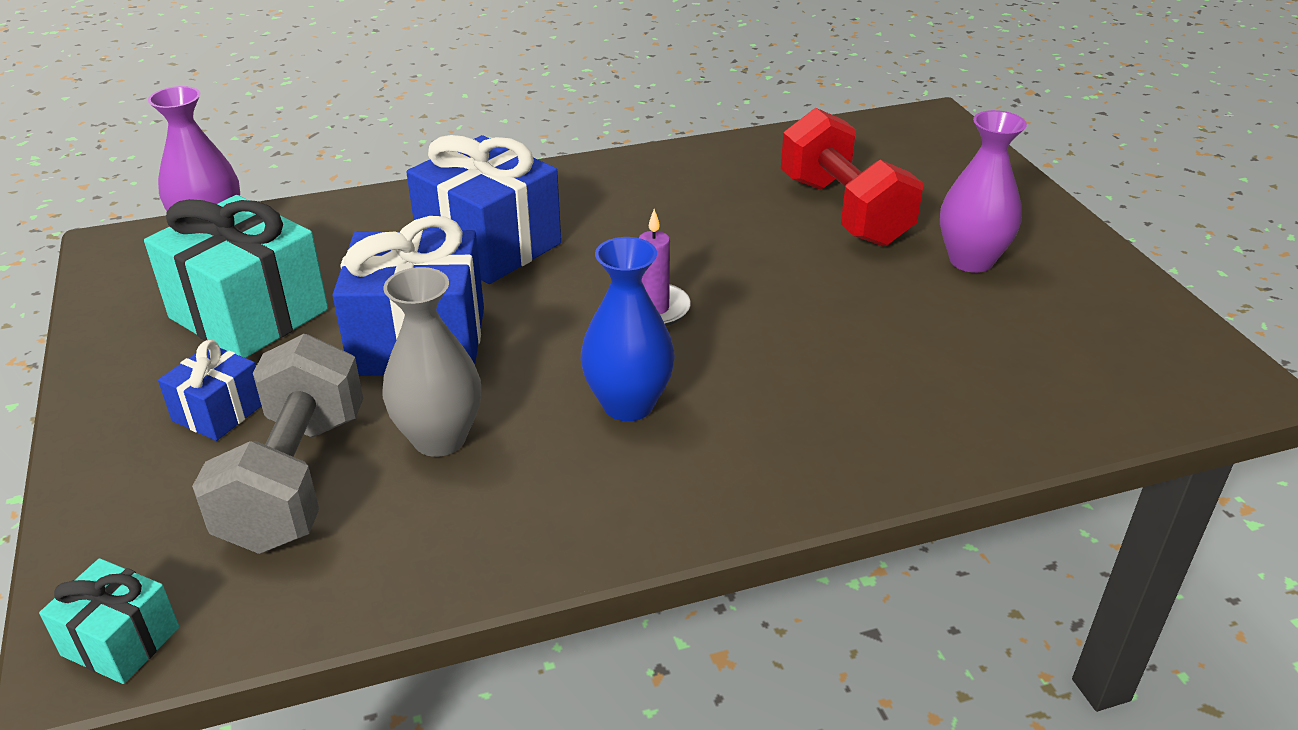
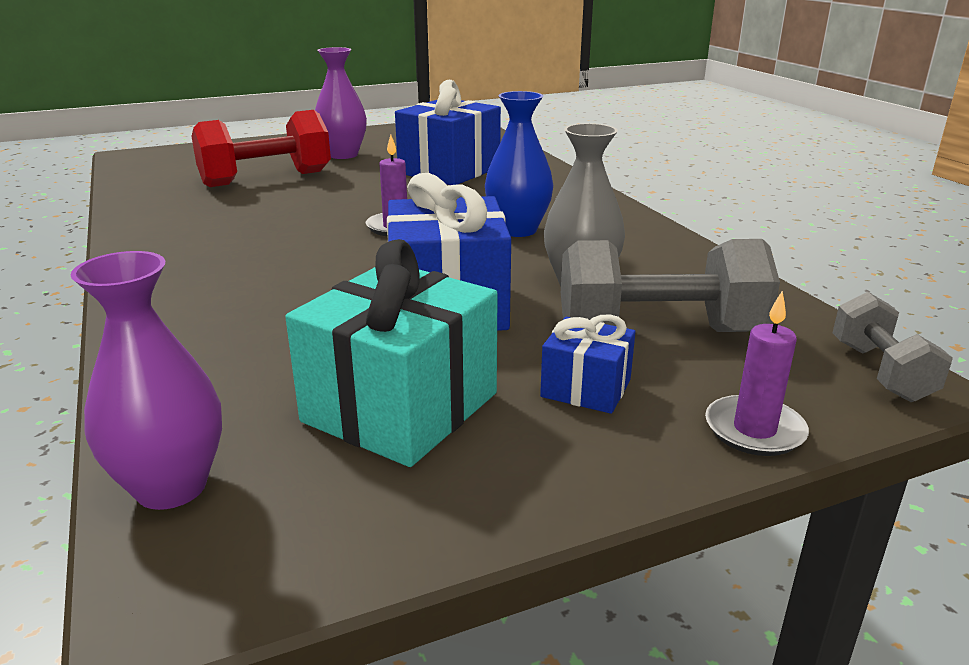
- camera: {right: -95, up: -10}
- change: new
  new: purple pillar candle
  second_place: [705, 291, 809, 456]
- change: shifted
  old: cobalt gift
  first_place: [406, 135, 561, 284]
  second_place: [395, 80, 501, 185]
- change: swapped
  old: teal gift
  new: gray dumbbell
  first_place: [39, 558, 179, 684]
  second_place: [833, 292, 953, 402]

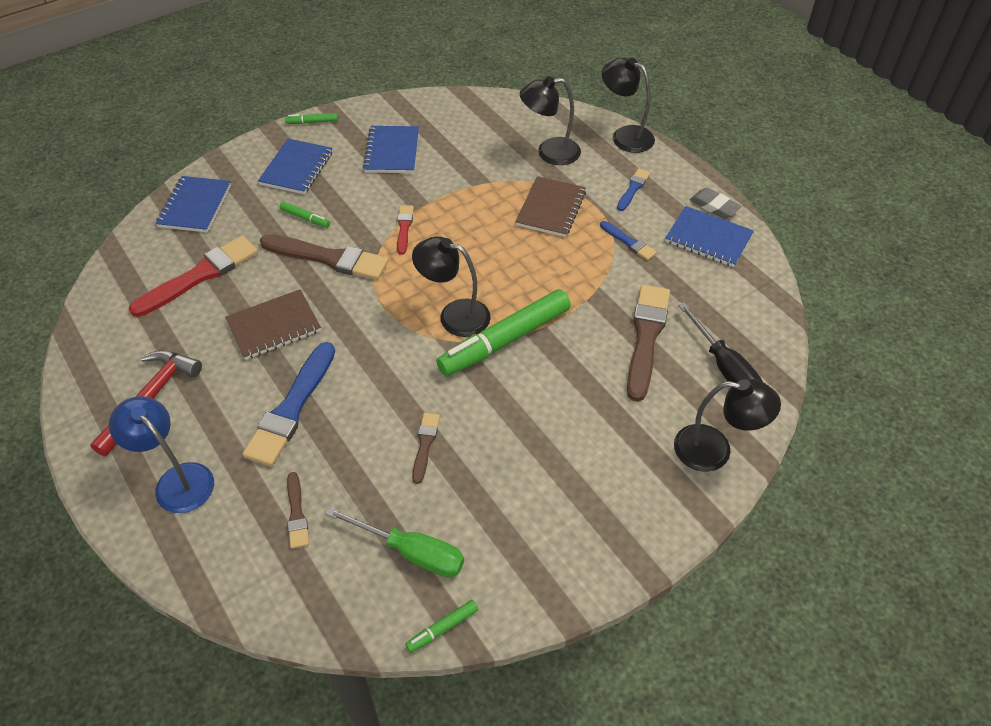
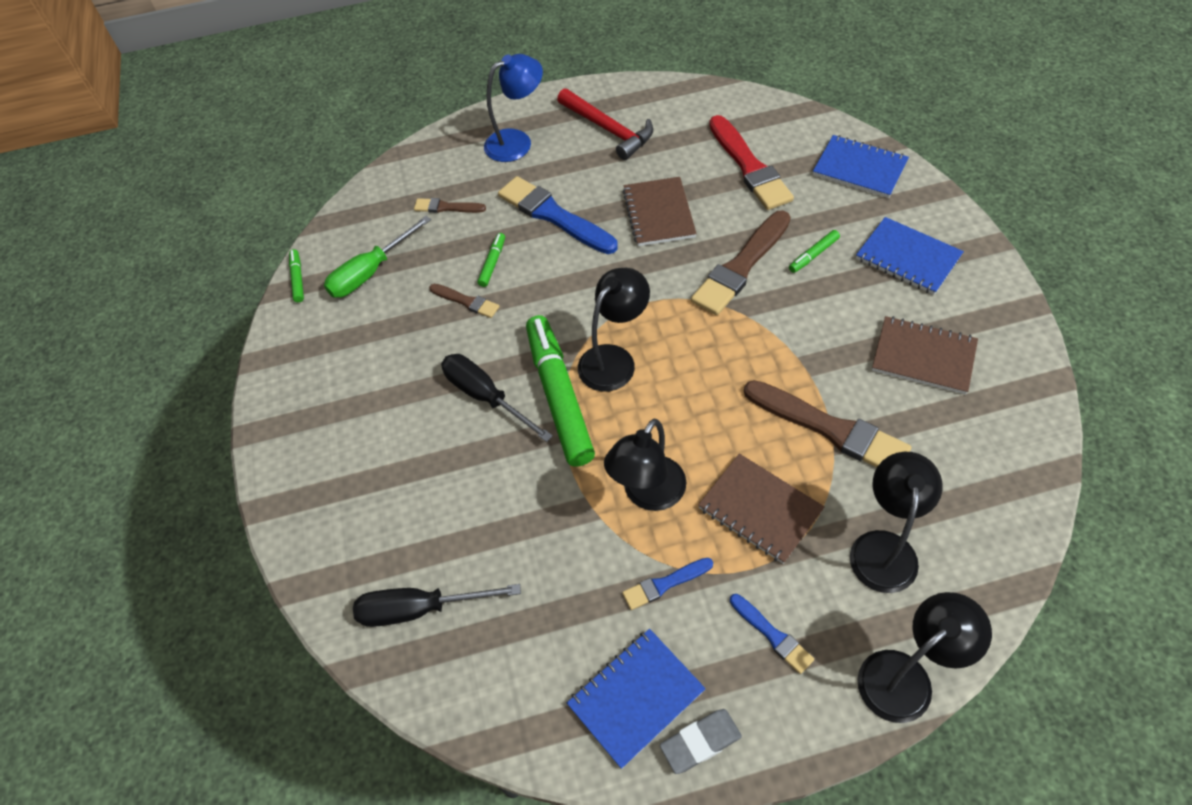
- camera: {right: 115, up: 5}
- change: gone
  old: red paintbrush
  first_place: [397, 205, 414, 255]
- change: new
  new: black screwdriver
  second_place: [441, 354, 553, 442]
- change: shifted
  old: emerald felt pen
  first_place: [285, 113, 338, 124]
  second_place: [478, 233, 505, 287]
- change: shifted
  old: russet paintbrush
  first_place: [627, 285, 670, 402]
  second_place: [744, 380, 911, 467]
- change: shifted
  old: black lamp
  first_place: [674, 379, 781, 472]
  second_place: [604, 419, 686, 511]
- change: repainted
  old: cobalt notebook
  new: russet notebook
  first_place: [363, 126, 419, 173]
  second_place: [872, 316, 978, 395]

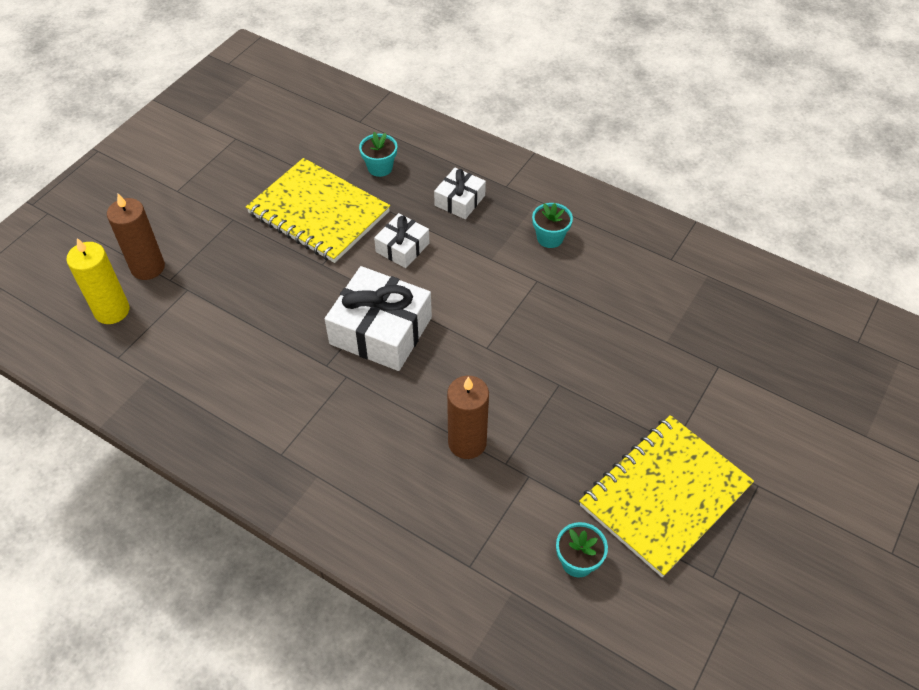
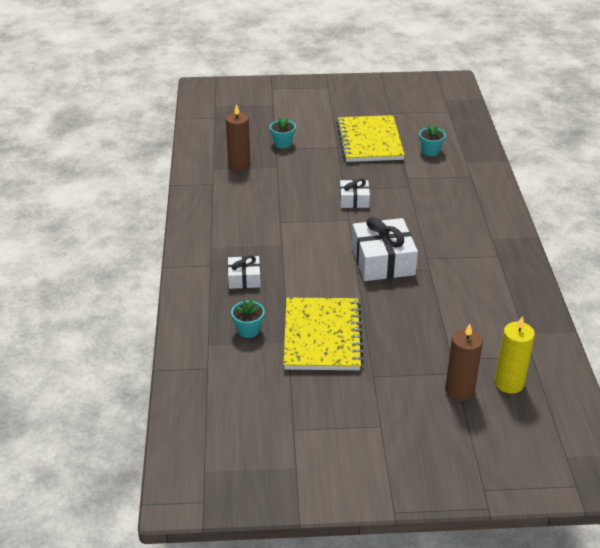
- camera: {right: -125, up: -15}
- change: shifted
  old: white gift
  first_place: [374, 213, 429, 268]
  second_place: [340, 179, 370, 208]
- change: shifted
  old: russet pillar candle
  first_place: [447, 376, 489, 459]
  second_place: [226, 104, 250, 171]
- change: shifted
  old: teal plant pot
  first_place: [532, 203, 573, 248]
  second_place: [270, 118, 296, 148]
- change: rotated
  old: yellow notebook
  first_place: [579, 415, 754, 577]
  second_place: [336, 115, 405, 162]
  degrees: 75

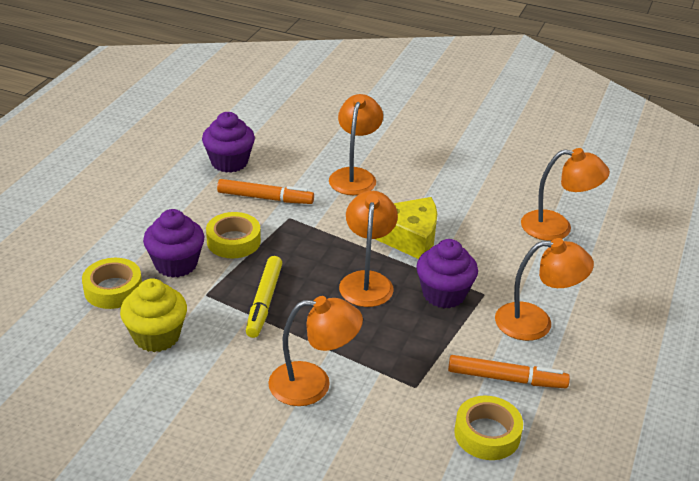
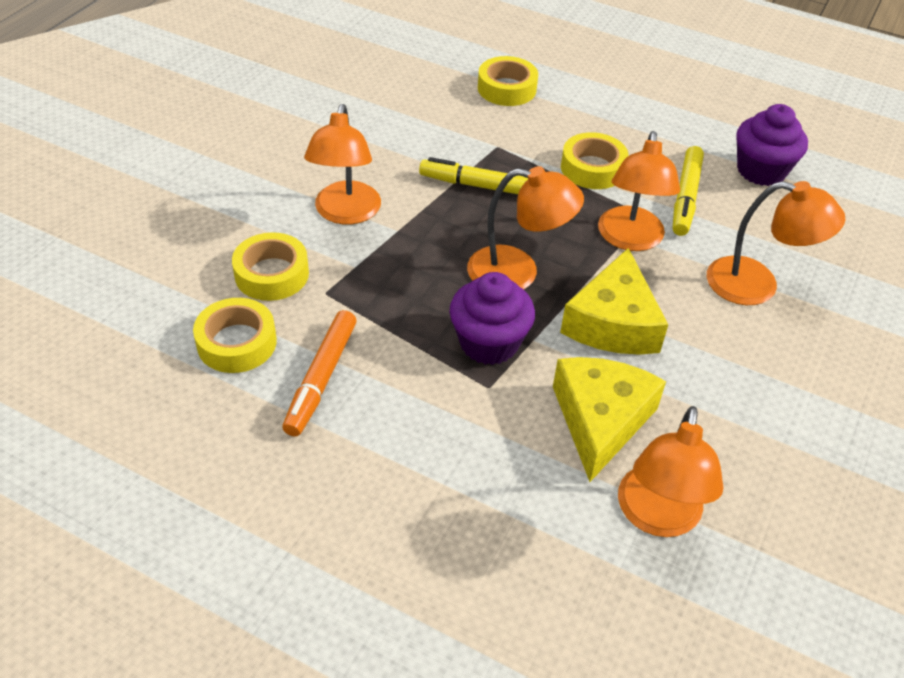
- camera: {right: 95, up: 10}
- change: gone
  old: yellow fairy cake
  first_place: [120, 278, 187, 352]
- change: gone
  old: purple fairy cake
  first_place: [143, 209, 205, 278]
- change: new
  new: yellow roll of tape
  second_place: [232, 232, 309, 301]
- change: new
  new: yellow cheese wedge
  second_place: [553, 357, 666, 482]
- change: shifted
  old: orange lamp
  first_place: [495, 238, 594, 341]
  second_place: [598, 131, 680, 251]
- change: repainted
  old: orange felt pen
  new: yellow felt pen
  first_place: [217, 179, 314, 204]
  second_place: [673, 146, 704, 236]

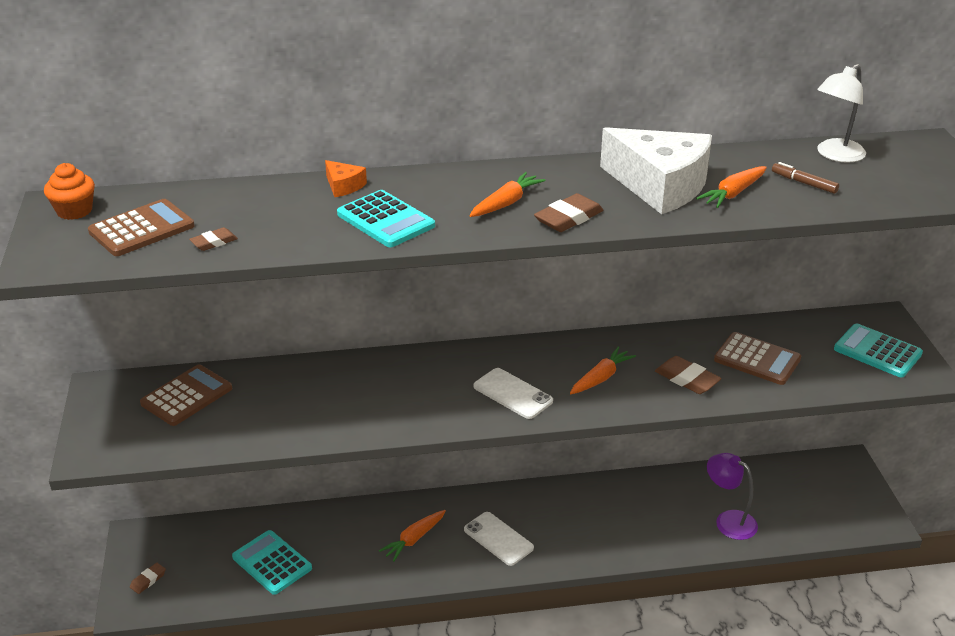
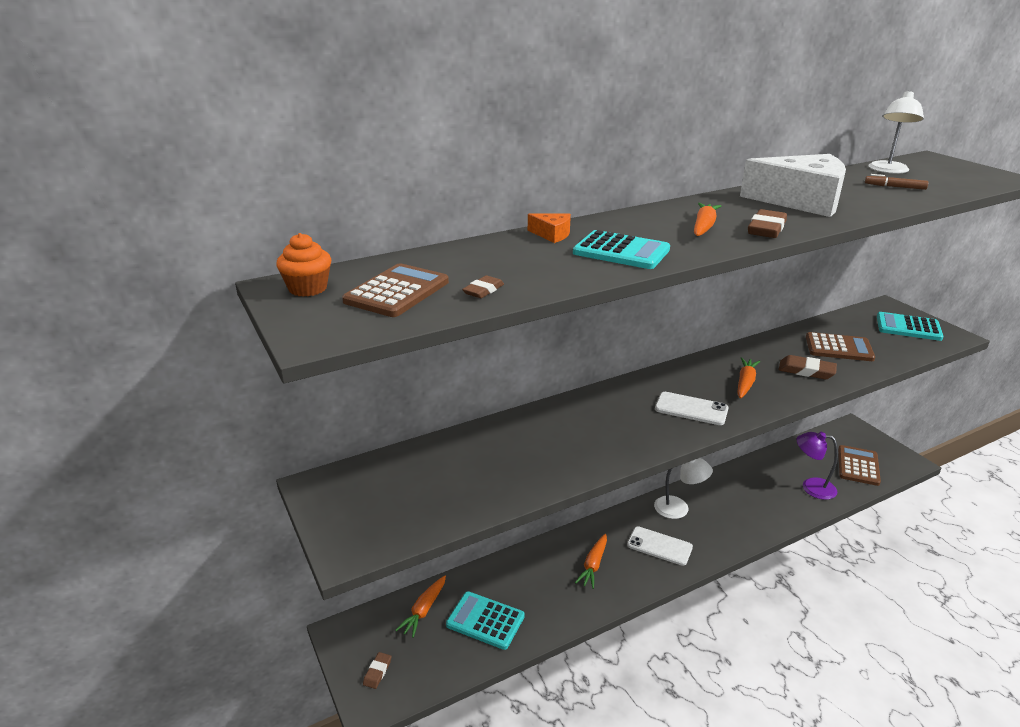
- camera: {right: -20, up: -5}
- change: new
  new: white lamp
  second_place: [654, 458, 713, 519]
- change: shifted
  old: russet pocket calculator
  first_place: [140, 364, 232, 426]
  second_place: [838, 445, 881, 486]
- change: shifted
  old: orange carrot
  first_place: [696, 166, 767, 208]
  second_place: [395, 576, 446, 638]

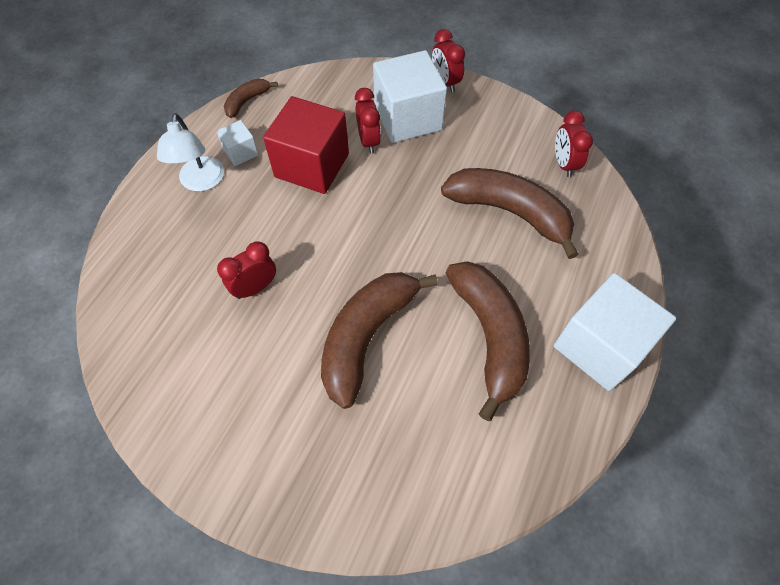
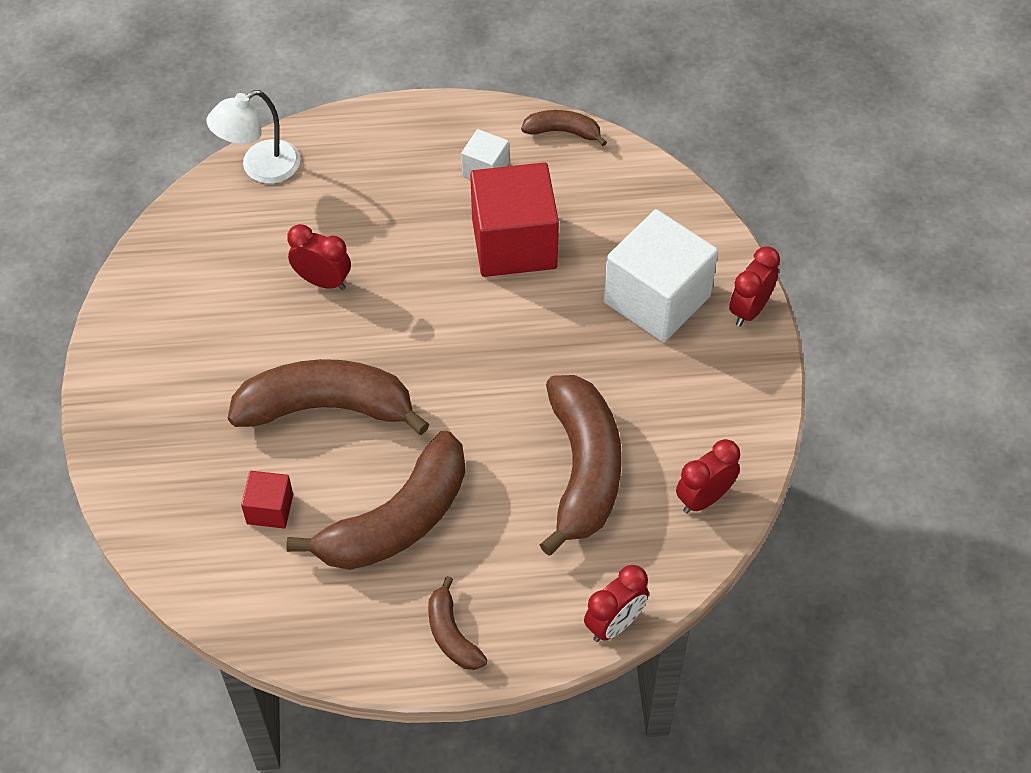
- camera: {right: 60, up: -5}
- change: new
  new: red block
  second_place: [241, 471, 293, 528]
- change: shifted
  old: white lamp
  first_place: [157, 113, 224, 191]
  second_place: [206, 90, 300, 184]
- change: shifted
  old: red clock
  first_place: [355, 88, 381, 154]
  second_place: [584, 565, 649, 642]
- change: swapped
  old: white block
  new: russet toy banana
  first_place: [554, 273, 676, 391]
  second_place: [428, 576, 488, 670]

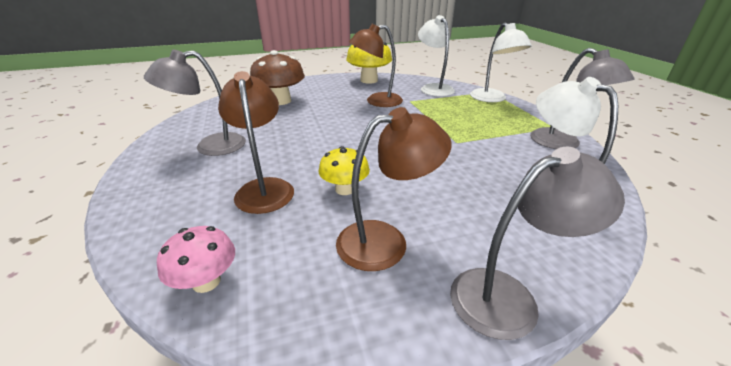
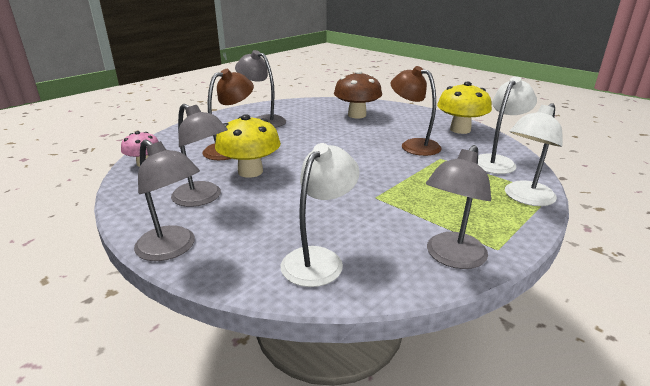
- camera: {right: 60, up: -5}
- change: repainted
  old: russet lamp
  new: gray lamp
  first_place: [336, 107, 451, 271]
  second_place: [171, 104, 228, 207]
- change: scaled
  old: yellow fungus
  first_place: [319, 146, 370, 195]
  second_place: [215, 114, 281, 178]
  factor: 1.66

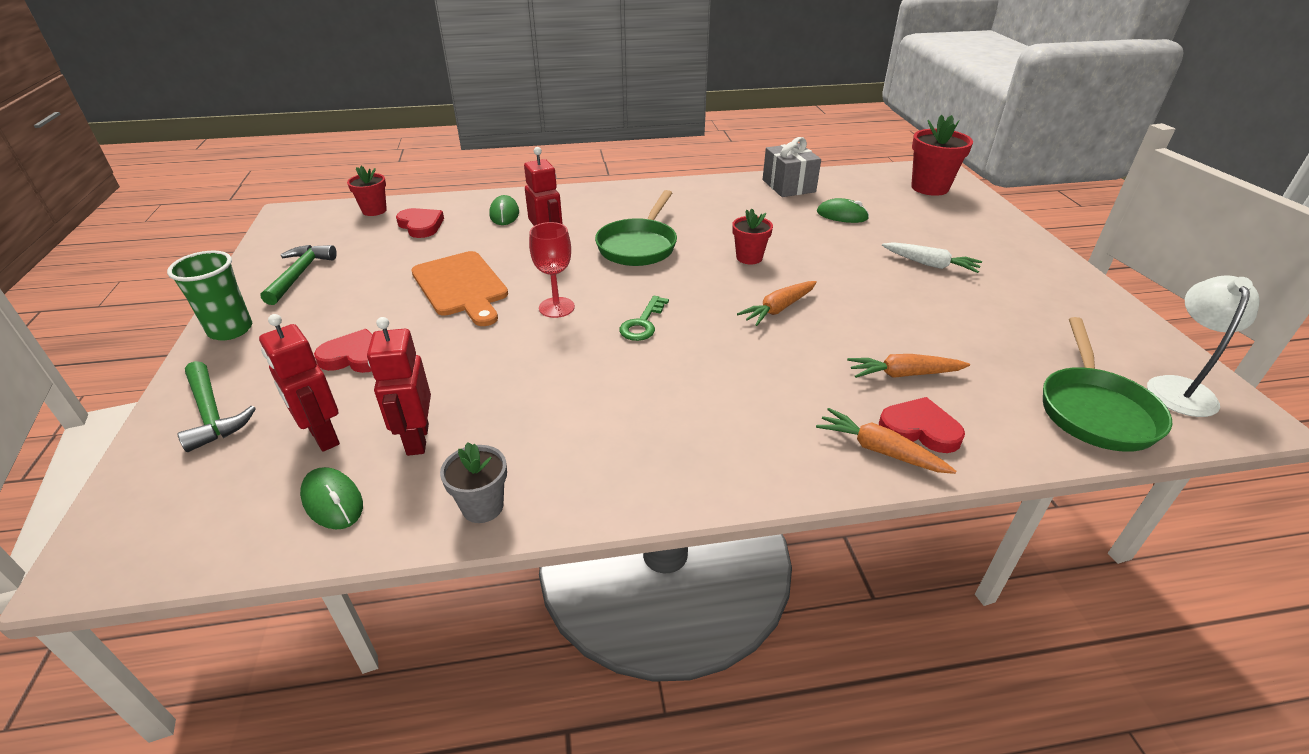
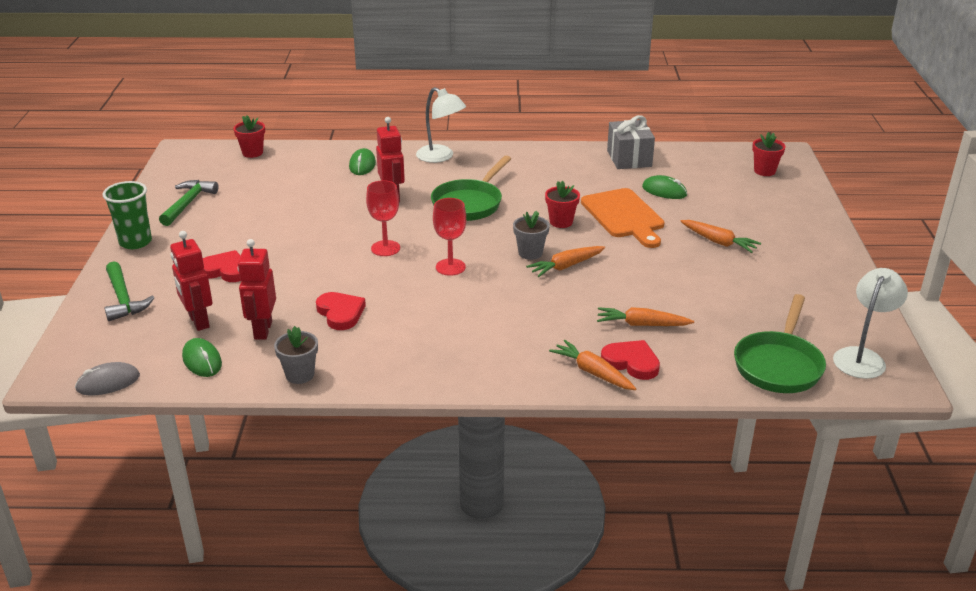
- camera: {right: 10, up: -5}
- change: new
  new: gray mouse
  second_place: [75, 362, 140, 395]
- change: new
  new: white lamp
  second_place: [416, 87, 466, 163]
- change: new
  new: gray plant pot
  second_place: [513, 211, 550, 260]
- change: shifted
  old: red love heart
  first_place: [396, 208, 444, 238]
  second_place: [316, 292, 366, 330]
- change: shifted
  old: orange cutting board
  first_place: [411, 251, 508, 326]
  second_place: [581, 188, 664, 248]
- change: swapped
  old: emerald latchkey
  new: red chalice
  first_place: [619, 296, 669, 341]
  second_place: [433, 198, 466, 276]
- change: repainted
  old: white carrot
  new: orange carrot
  first_place: [882, 242, 982, 273]
  second_place: [680, 220, 761, 253]
- change: scaled
  old: red plant pot
  first_place: [911, 115, 973, 196]
  second_place: [752, 132, 786, 176]
  factor: 0.61

